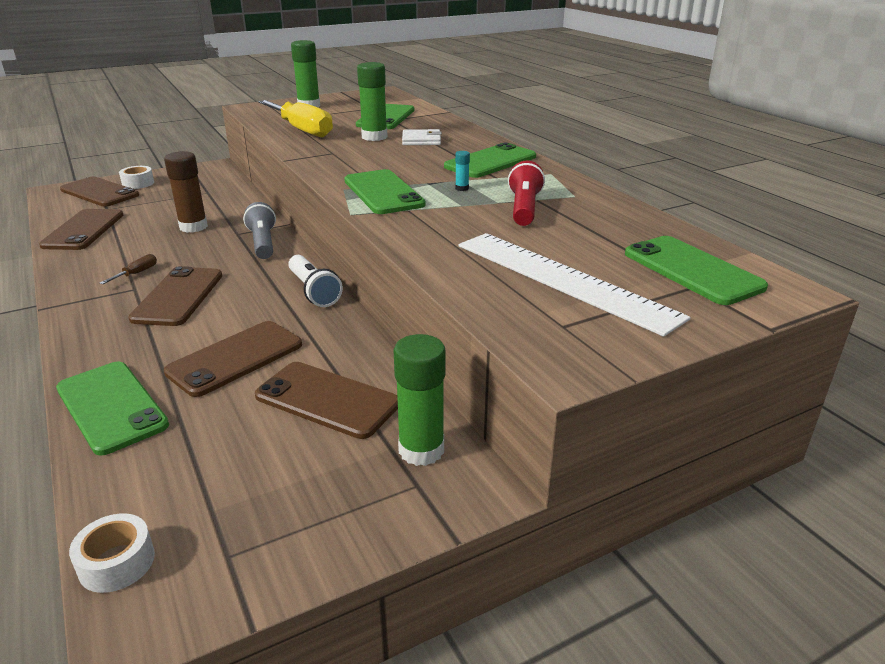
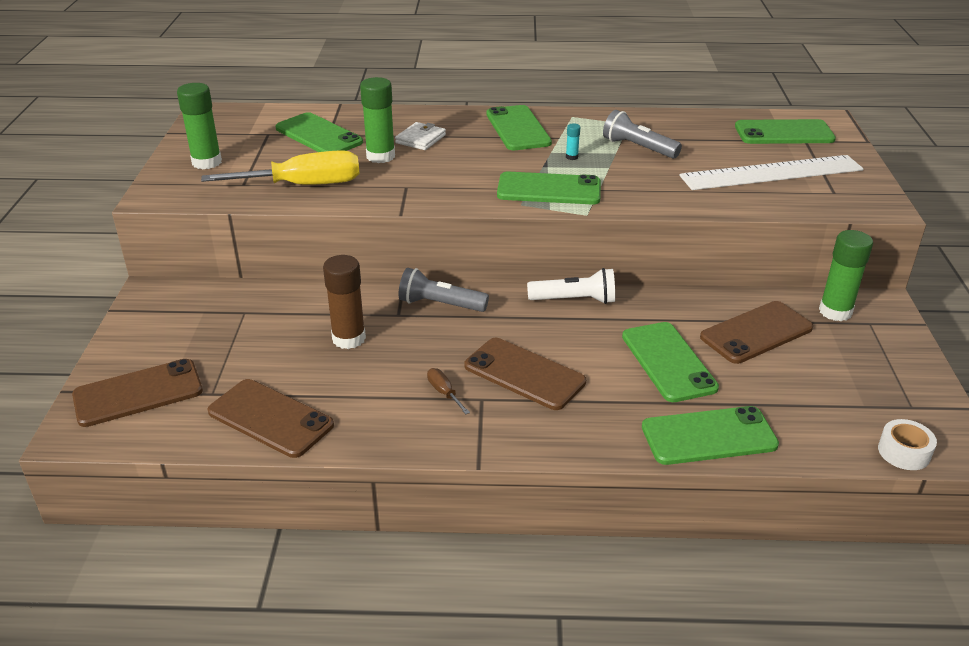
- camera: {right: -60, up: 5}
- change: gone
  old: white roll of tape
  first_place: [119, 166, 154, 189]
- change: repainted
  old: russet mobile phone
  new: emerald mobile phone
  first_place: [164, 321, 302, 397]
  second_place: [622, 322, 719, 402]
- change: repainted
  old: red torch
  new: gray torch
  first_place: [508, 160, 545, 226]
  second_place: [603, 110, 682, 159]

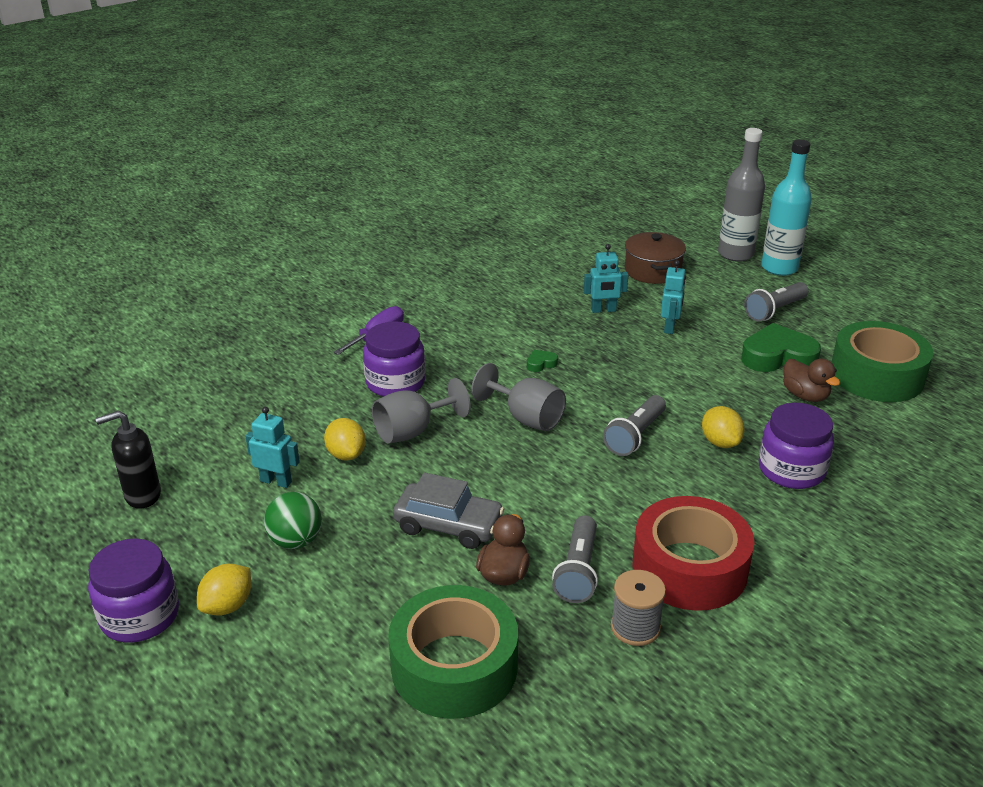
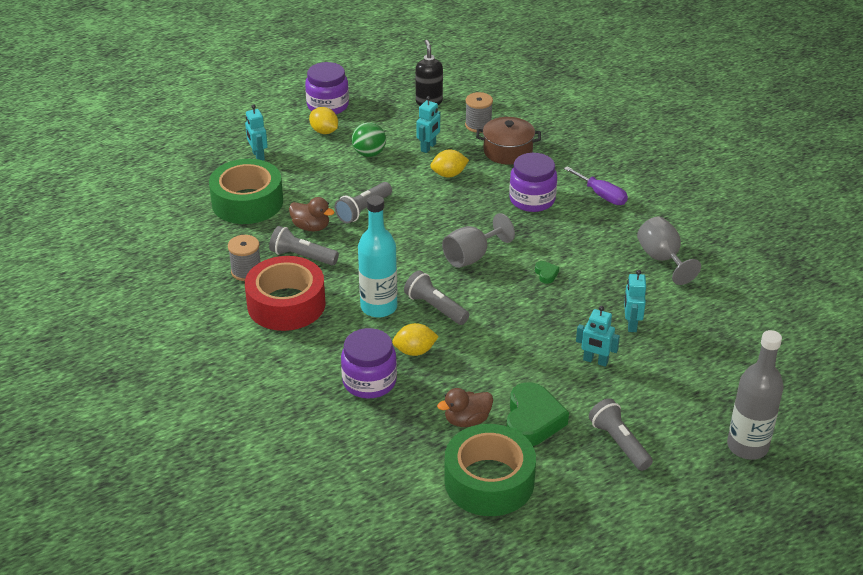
- camera: {right: 100, up: 5}
- change: new
  new: teal robot figure
  second_place: [245, 104, 268, 161]
- change: new
  new: gray bobbin
  second_place: [465, 92, 493, 133]
- change: shifted
  old: gray chalice
  first_place: [372, 378, 471, 444]
  second_place: [637, 216, 701, 285]
- change: shifted
  old: russet pot
  first_place: [625, 232, 686, 284]
  second_place: [476, 117, 541, 165]
- change: shifted
  old: teal flask
  first_place: [761, 140, 812, 276]
  second_place: [358, 195, 397, 318]
- change: swapped
  old: gray toy car
  new: gray torch
  first_place: [393, 473, 504, 549]
  second_place: [334, 182, 392, 224]

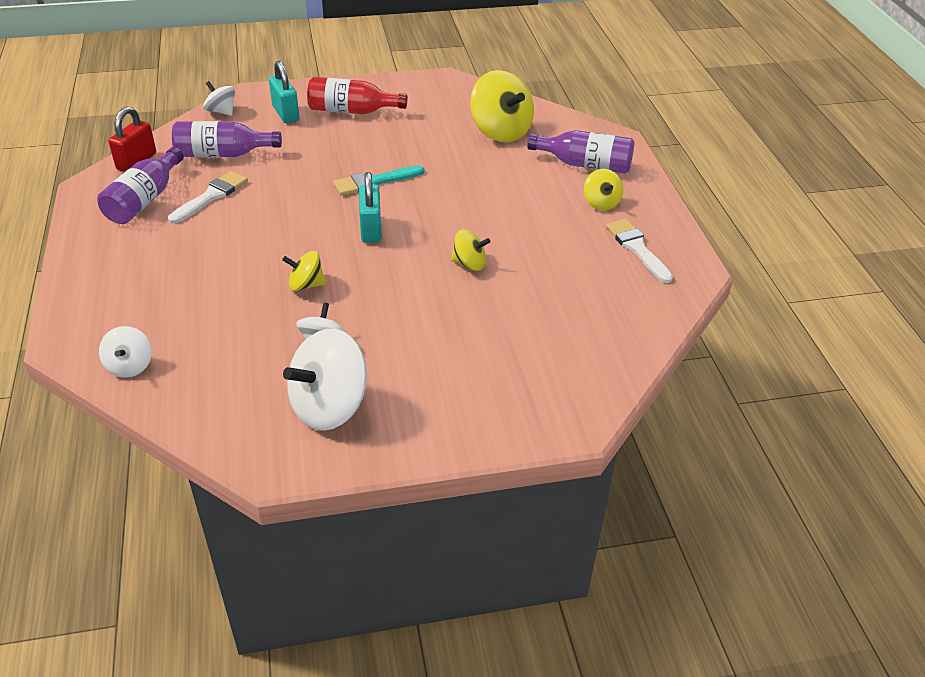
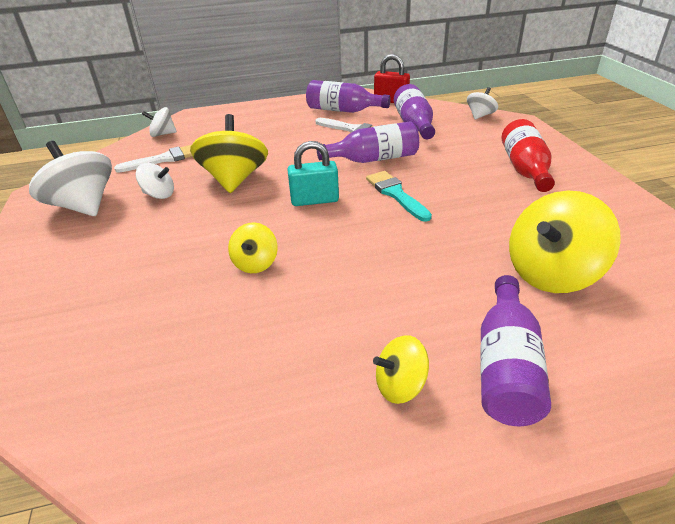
- camera: {right: 90, up: -5}
- change: gone
  old: teal padlock
  first_place: [269, 61, 299, 123]
- change: new
  new: purple flask
  second_place: [317, 121, 419, 163]
- change: shifted
  old: white paintbrush
  first_place: [606, 219, 673, 283]
  second_place: [114, 145, 192, 173]
- change: scaled
  old: yellow toy top
  first_place: [282, 251, 326, 291]
  second_place: [190, 114, 268, 193]
  factor: 1.89

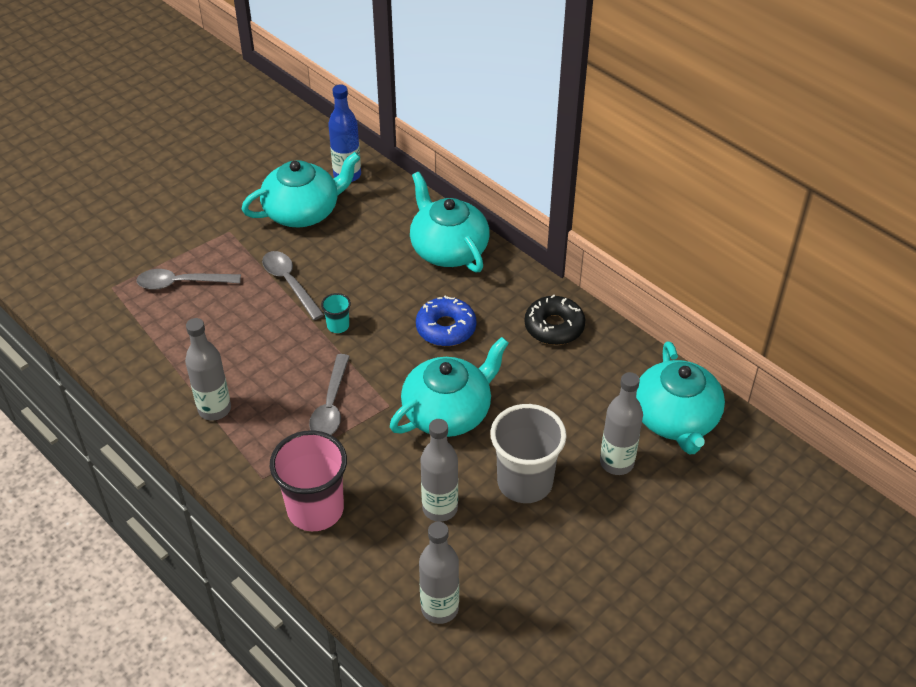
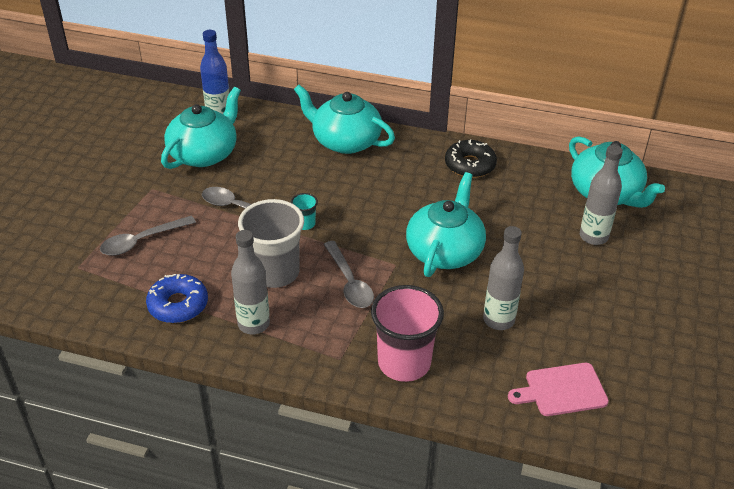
- camera: {right: -30, up: -5}
- change: shifted
  old: cobalt doughnut
  first_place: [416, 296, 476, 346]
  second_place: [146, 274, 208, 323]
- change: shifted
  old: gray tumbler
  first_place: [490, 404, 567, 503]
  second_place: [238, 199, 304, 288]
- change: swapped
  old: gray flask
  new: rosy cutting board
  first_place: [419, 521, 459, 624]
  second_place: [508, 363, 609, 416]

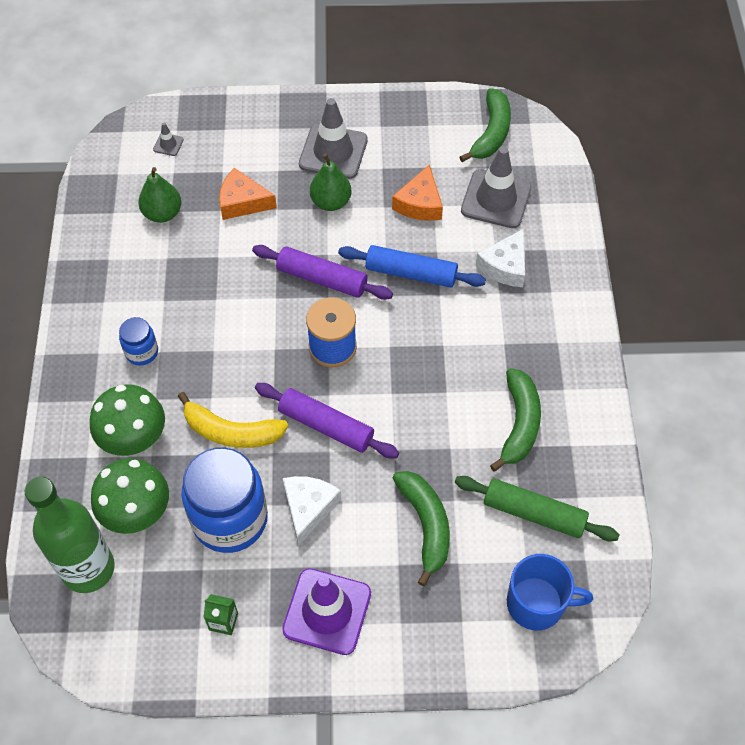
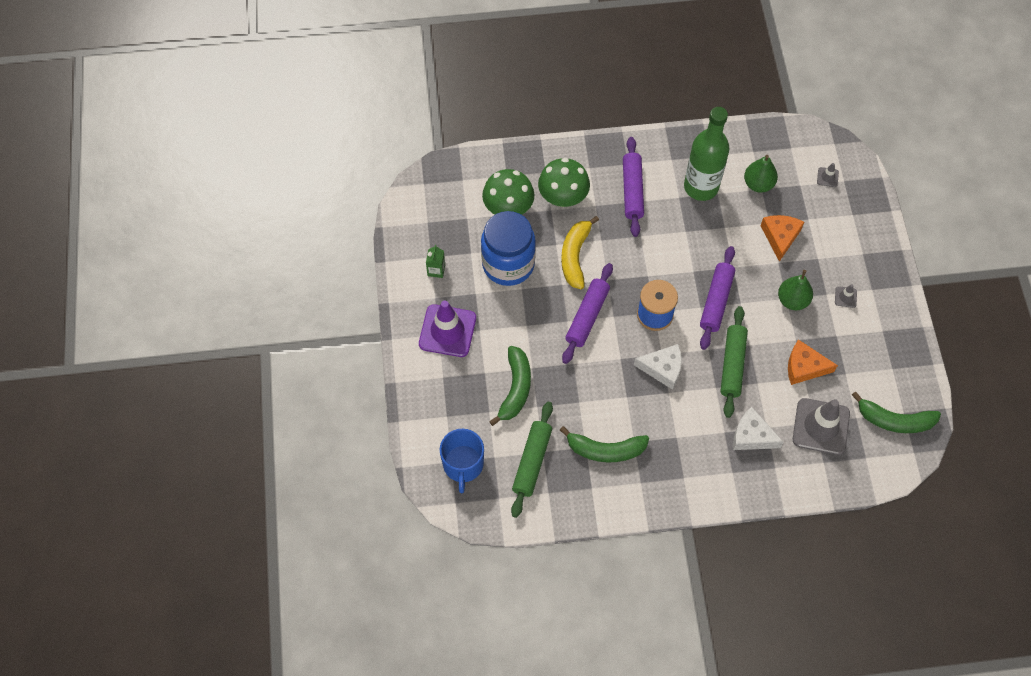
- camera: {right: 85, up: 5}
- change: shifted
  old: emerald flask
  first_place: [24, 476, 115, 593]
  second_place: [684, 107, 730, 201]
- change: shifted
  old: white cheese wedge
  first_place: [283, 476, 341, 546]
  second_place: [634, 344, 682, 390]
- change: swapped
  old: cobalt jar
  new: purple rolling pin
  first_place: [119, 317, 158, 366]
  second_place: [623, 137, 644, 237]
- change: repainted
  old: cobalt rolling pin
  new: emerald rolling pin
  first_place: [338, 245, 486, 288]
  second_place: [720, 306, 748, 418]
- change: rotated
  old: emerald toy banana
  first_place: [393, 471, 450, 586]
  second_place: [489, 346, 531, 426]
  degrees: -60
- change: scaled
  old: gray safety cone
  first_place: [299, 98, 368, 179]
  second_place: [835, 284, 857, 308]
  factor: 0.42

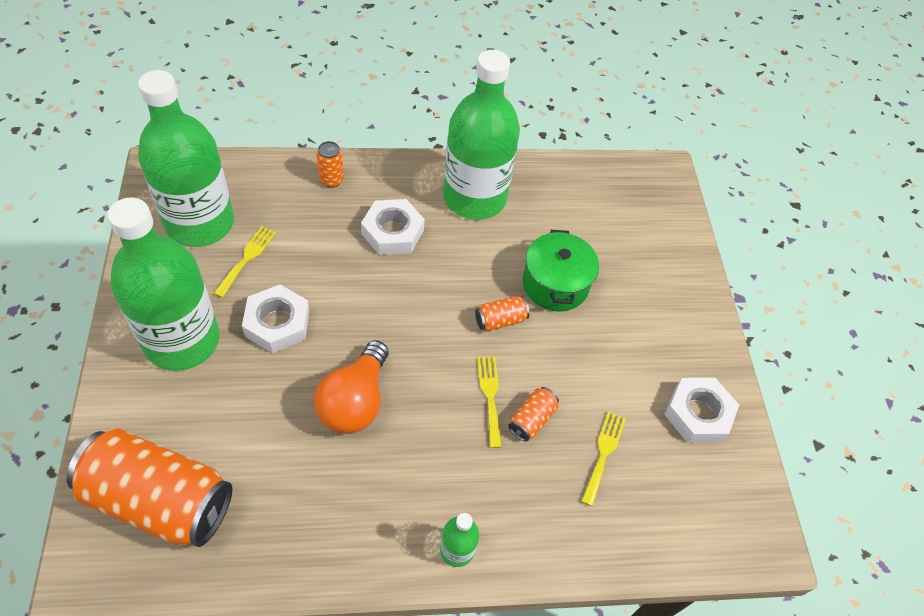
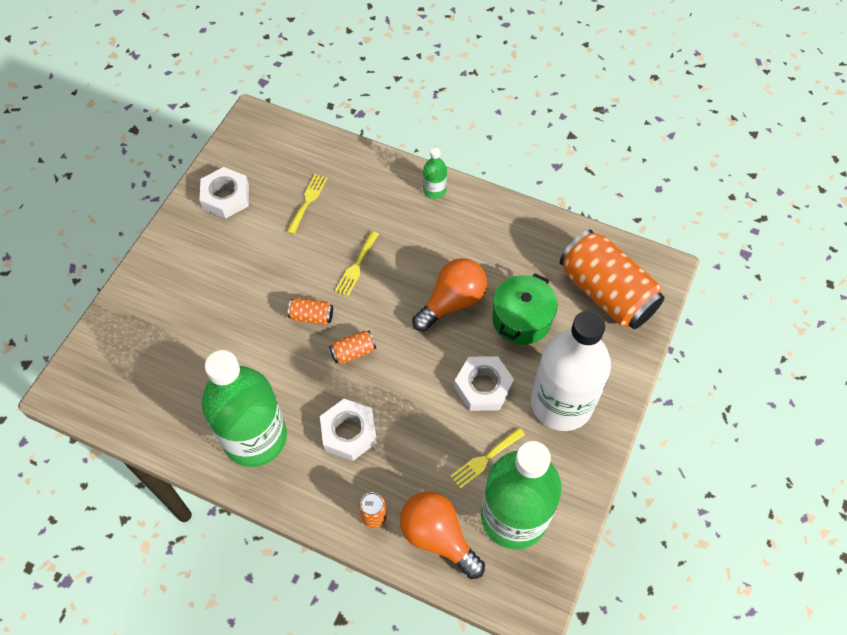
- camera: {right: -145, up: 5}
- change: new
  new: orange lightbulb
  second_place: [400, 491, 485, 579]
- change: shifted
  old: orange tin
  first_place: [508, 387, 559, 442]
  second_place: [329, 331, 376, 364]
- change: shifted
  old: emerald pot
  first_place: [523, 230, 599, 311]
  second_place: [492, 273, 558, 345]
- change: repainted
  old: emerald flask
  new: white flask
  first_place: [107, 197, 220, 371]
  second_place: [531, 311, 611, 431]
- change: rotated
  old: yellow fork
  first_place: [581, 412, 626, 506]
  second_place: [287, 174, 328, 234]
  degrees: 150

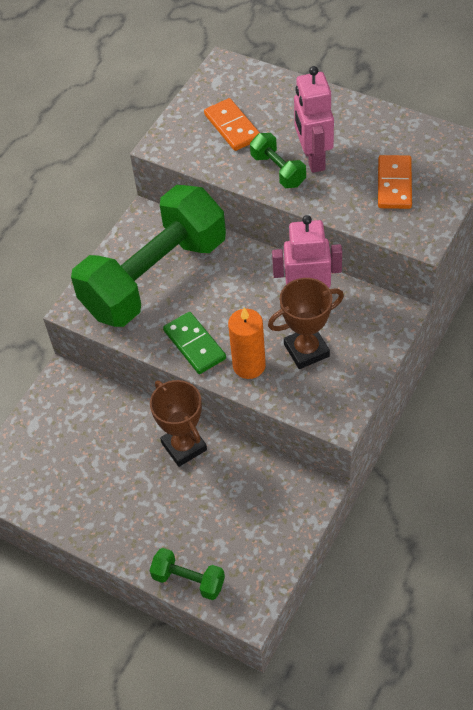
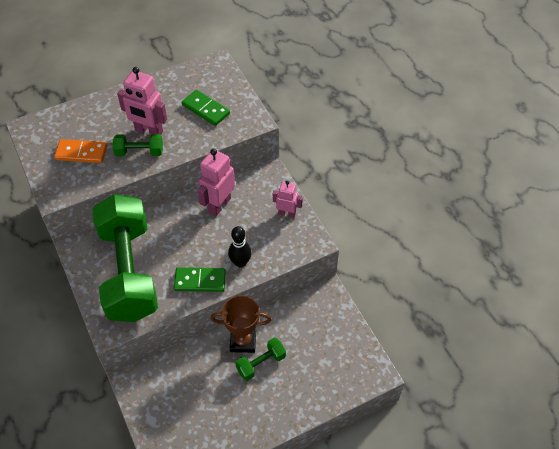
- camera: {right: -60, up: 0}
- change: gone
  old: russet prize cup
  first_place: [268, 278, 344, 369]
- change: new
  new: rosy robot figure
  second_place: [273, 181, 303, 218]
- change: shifted
  old: emerald dumbbell
  first_place: [150, 548, 225, 600]
  second_place: [236, 338, 286, 381]
- change: swapped
  old: orange pillar candle
  new: black tenpin
  first_place: [228, 307, 266, 379]
  second_place: [228, 226, 252, 268]
- change: repainted
  old: orange domino piece
  new: emerald domino piece
  first_place: [378, 155, 412, 209]
  second_place: [182, 90, 230, 126]

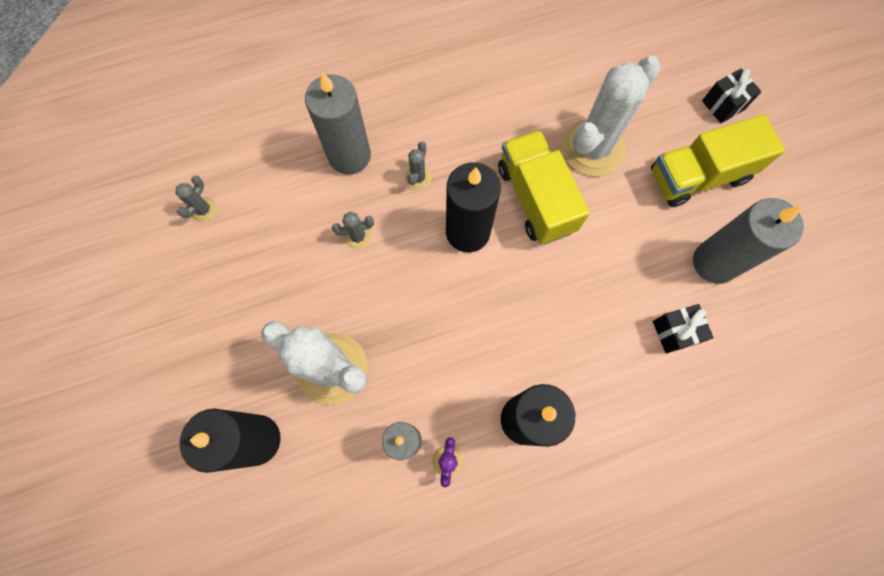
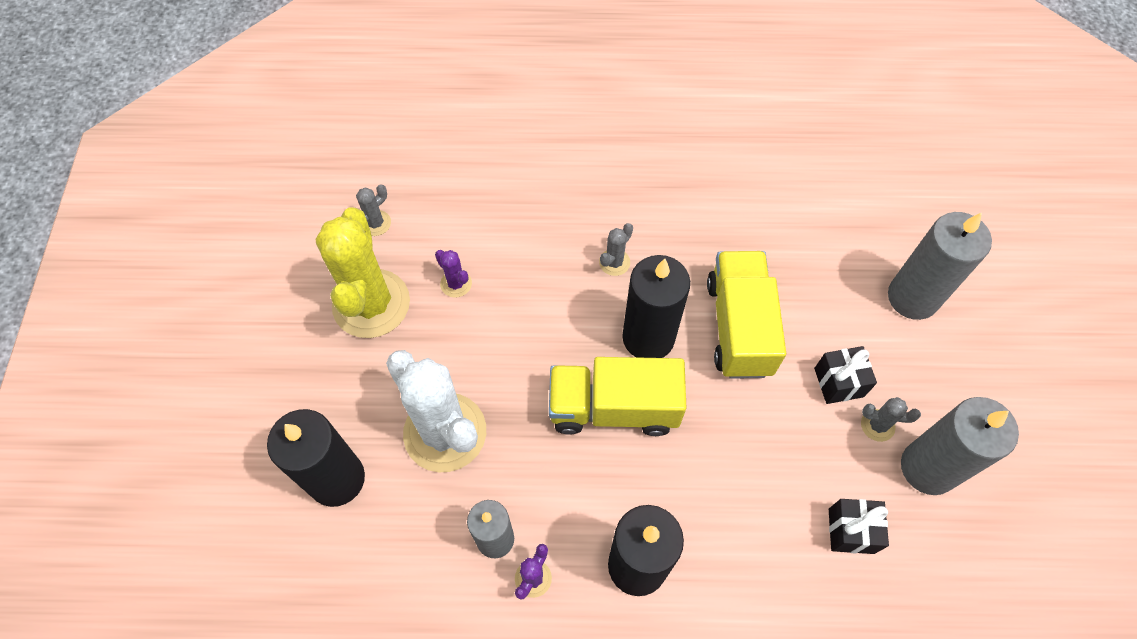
- camera: {right: 20, up: -10}
- change: gone
  old: white cactus
  first_place: [562, 56, 661, 177]
- change: new
  new: yellow cactus
  second_place: [315, 207, 410, 338]
- change: new
  new: purple cactus
  second_place: [435, 250, 472, 298]
- change: shifted
  old: gray pillar candle
  first_place: [305, 72, 371, 174]
  second_place: [888, 212, 992, 320]
- change: shifted
  old: gray cactus
  first_place: [332, 212, 374, 250]
  second_place: [861, 397, 921, 442]
- change: shifted
  old: yellow lorry
  first_place: [651, 114, 785, 207]
  second_place: [549, 357, 686, 436]
- change: shifted
  old: black gift
  first_place: [702, 68, 761, 123]
  second_place: [814, 346, 877, 404]

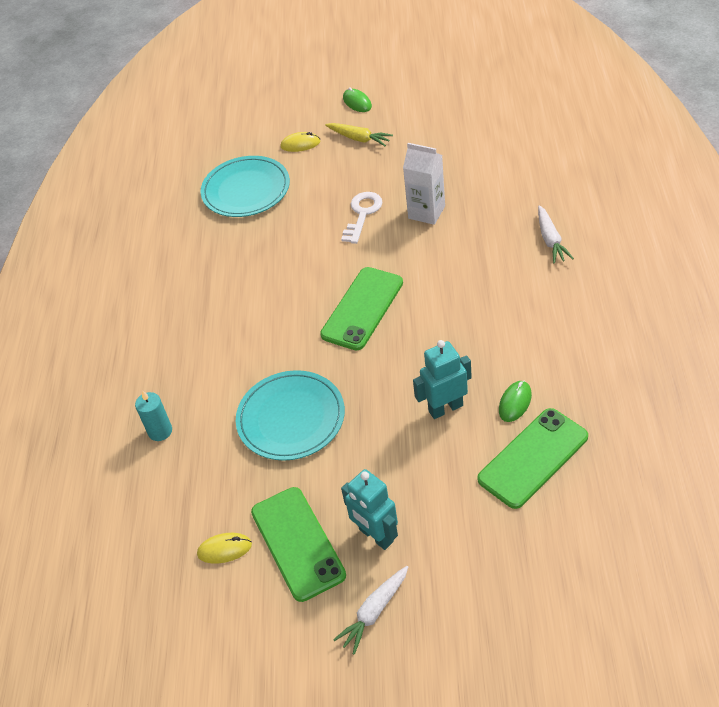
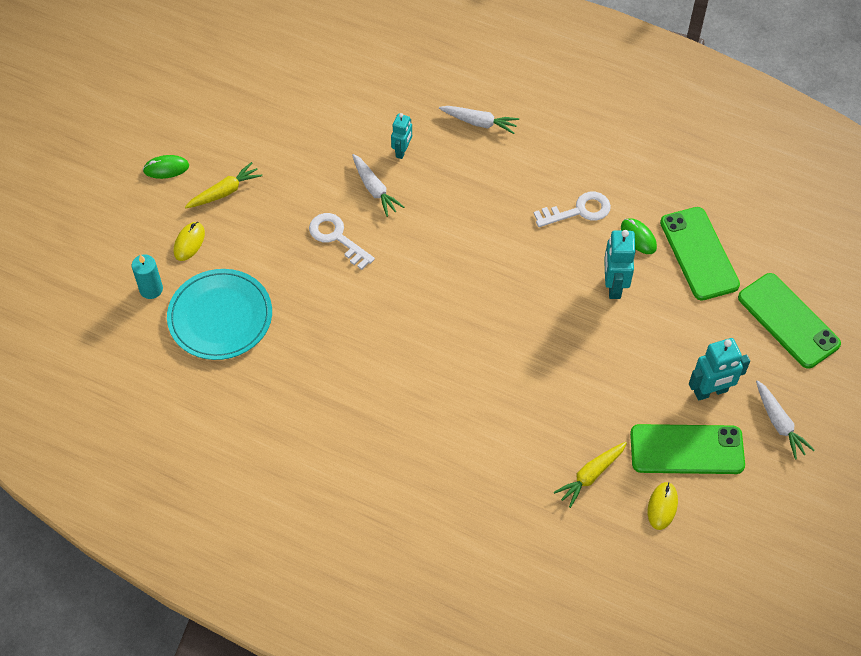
- camera: {right: -70, up: 10}
- change: gone
  old: teal dinner plate
  first_place: [236, 370, 345, 461]
- change: new
  new: teal robot figure
  second_place: [391, 113, 412, 159]
- change: new
  new: white latchkey
  second_place: [533, 192, 611, 227]
- change: new
  new: yellow carrot
  second_place: [554, 442, 627, 508]
- change: shifted
  old: teal pillar candle
  first_place: [135, 390, 172, 441]
  second_place: [132, 254, 163, 299]
- change: shifted
  old: emerald mobile phone
  first_place: [320, 267, 403, 351]
  second_place: [738, 273, 841, 369]
- change: swapped
  old: white juice carton
  new: white carrot
  first_place: [403, 143, 445, 225]
  second_place: [352, 154, 404, 217]

